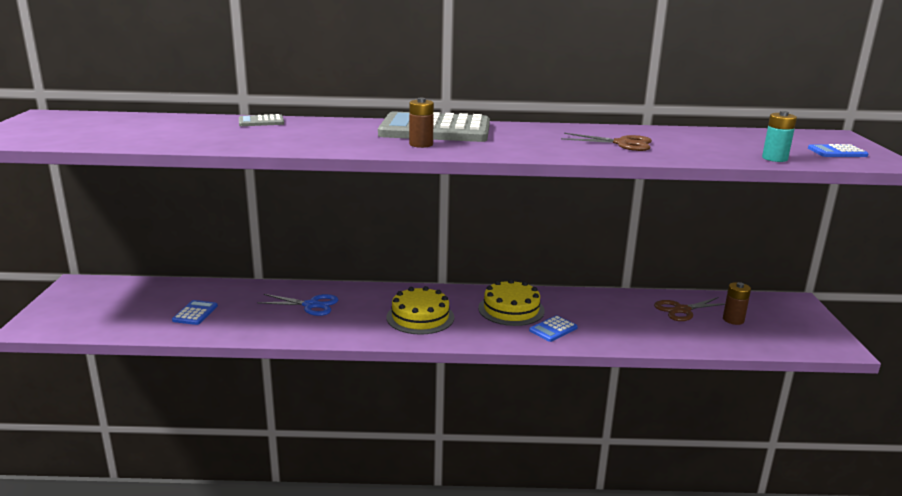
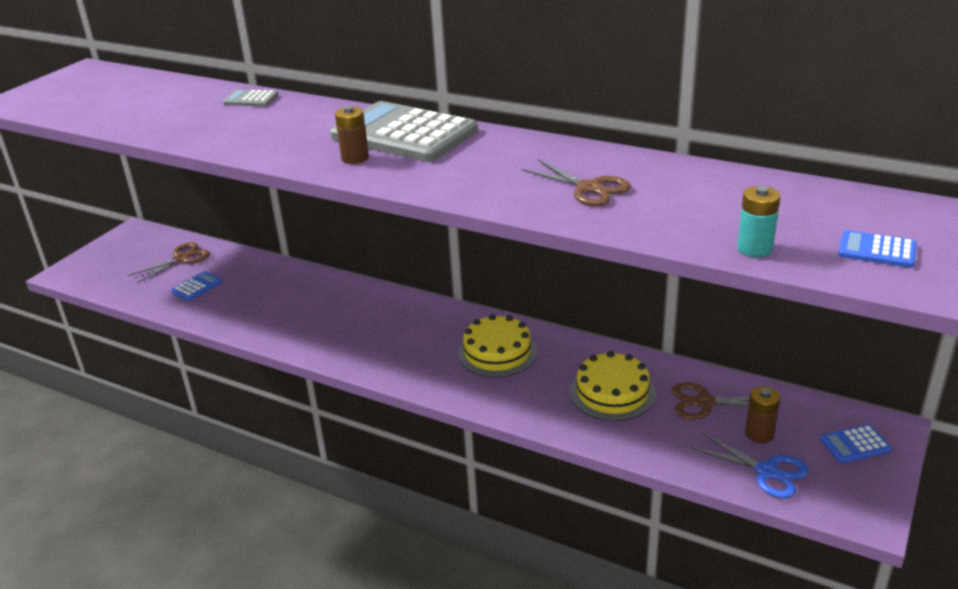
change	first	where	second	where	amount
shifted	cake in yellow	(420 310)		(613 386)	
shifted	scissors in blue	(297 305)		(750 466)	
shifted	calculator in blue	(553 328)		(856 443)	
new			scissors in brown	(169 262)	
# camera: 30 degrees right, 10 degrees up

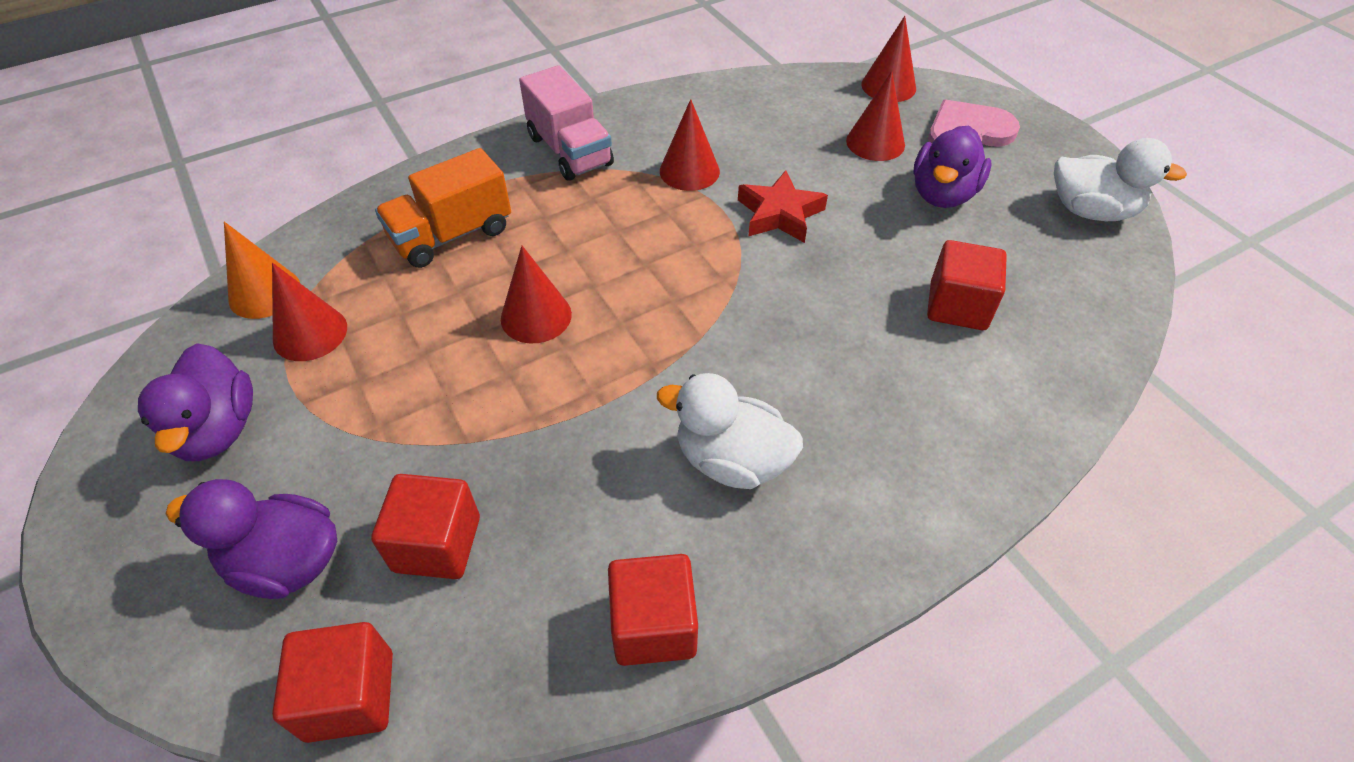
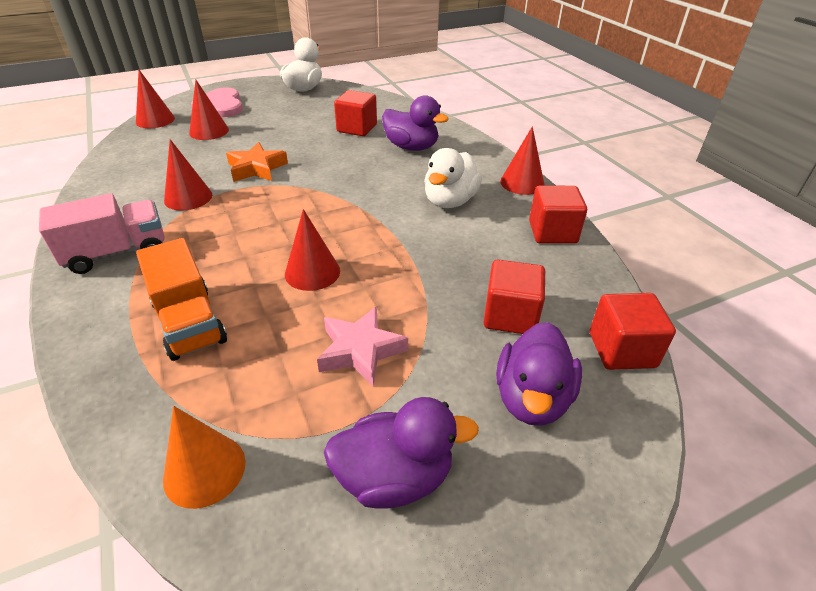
change	first	where	second	where	amount
shifted	duck in purple	(952 167)		(415 123)	
repainted	star in red	(783 206)	star in orange	(257 162)	
shifted	cone in red	(309 312)		(522 160)	
new			star in pink	(362 346)	
# camera: 85 degrees left, 10 degrees down

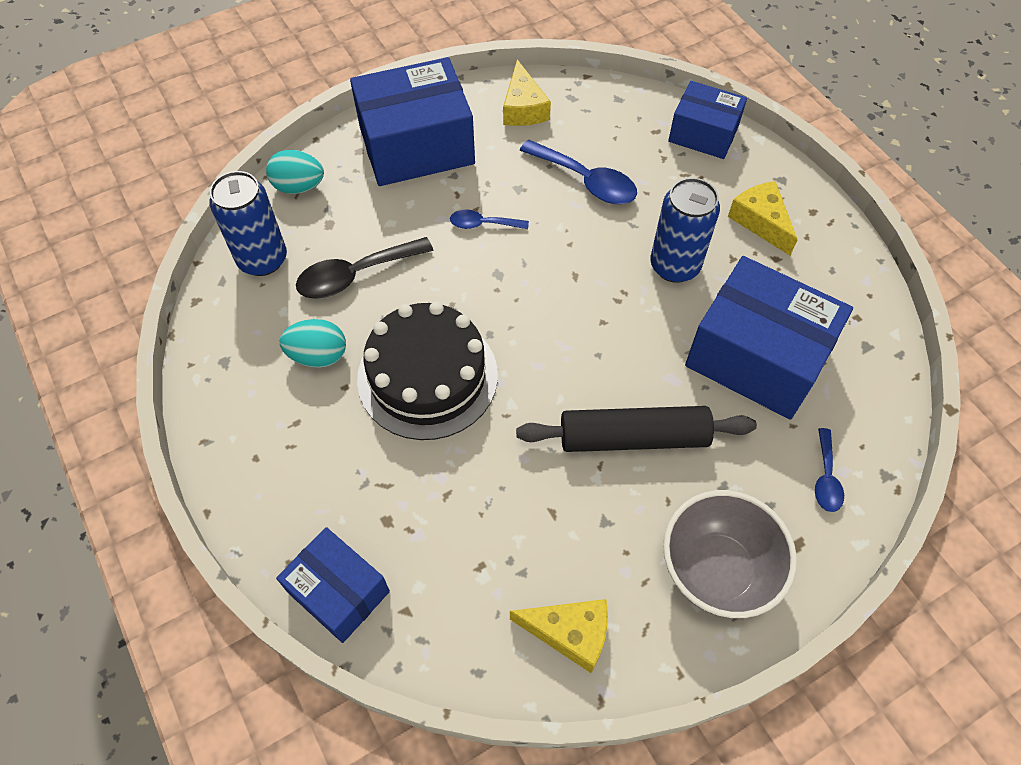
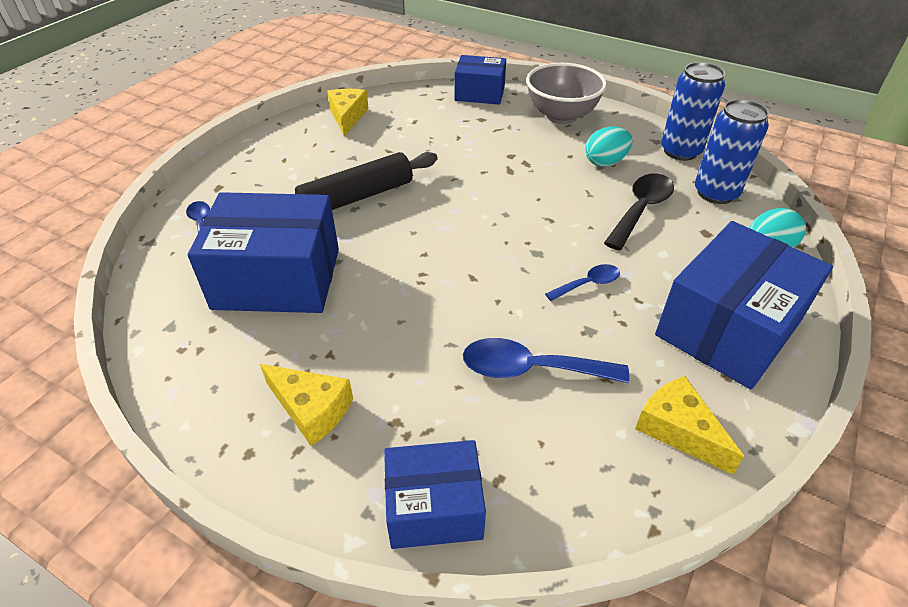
change	first	where	second	where	amount
shifted	can in blue	(685 230)		(693 111)	
gone	cake in black	(427 371)			
shifted	bowl in grey	(730 554)		(566 93)	
rotated	cheese in yellow	(559 636)		(348 113)	105 degrees clockwise
# camera: 150 degrees right, 15 degrees down

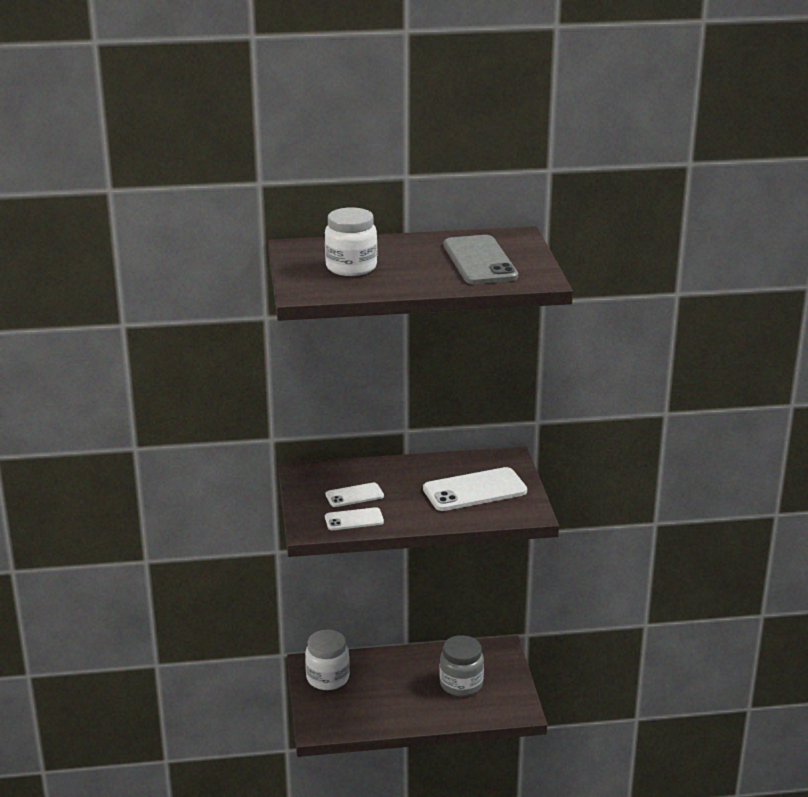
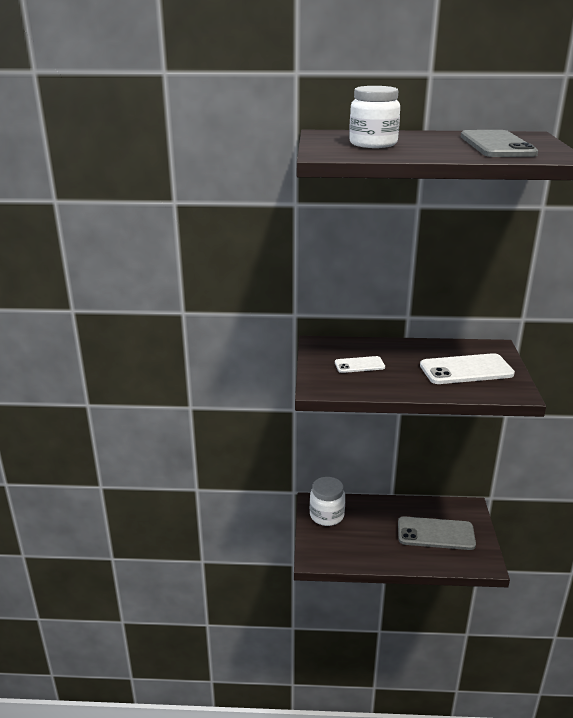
change	first	where	second	where	amount
gone	phone in white	(354 518)			
swapped	jar in grey	(461 665)	phone in grey	(437 533)	
# camera: 10 degrees right, 0 degrees up

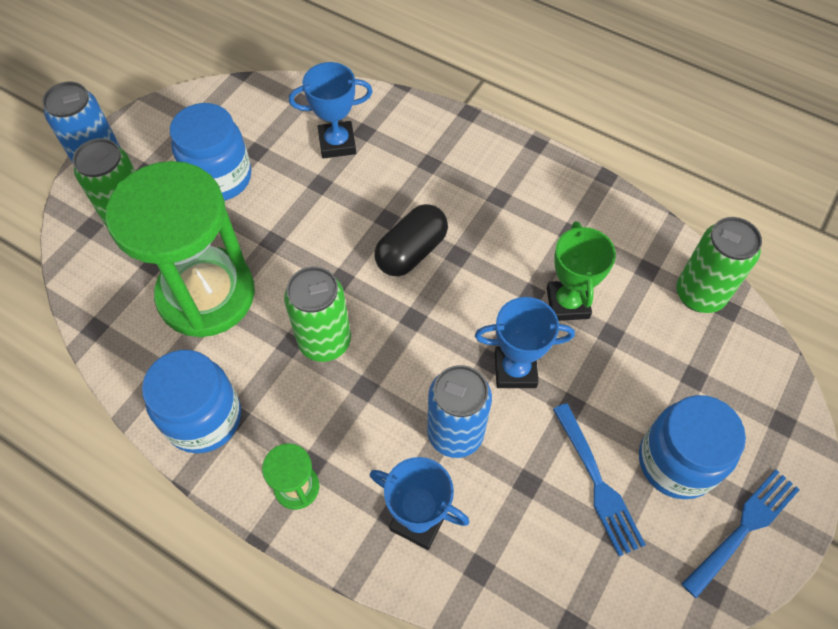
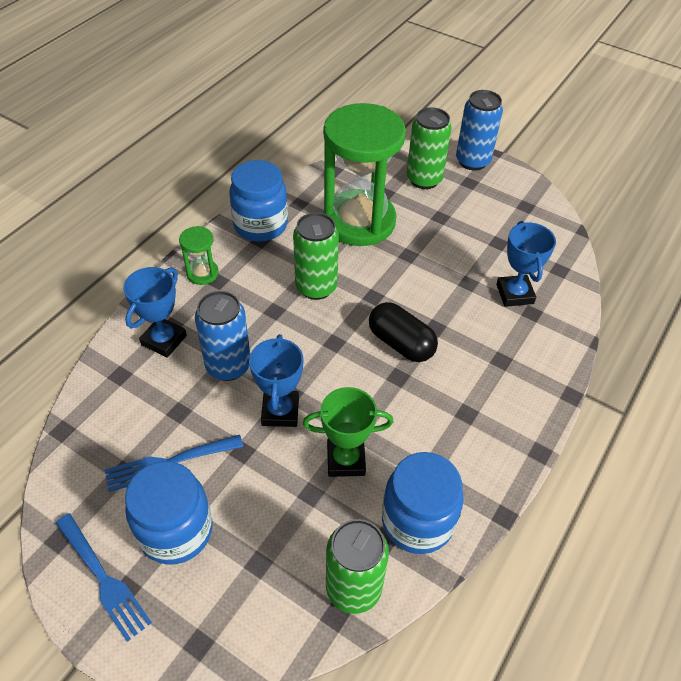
change	first	where	second	where	amount
shifted	jar in blue	(210 152)		(423 503)	
# camera: 90 degrees right, 10 degrees down

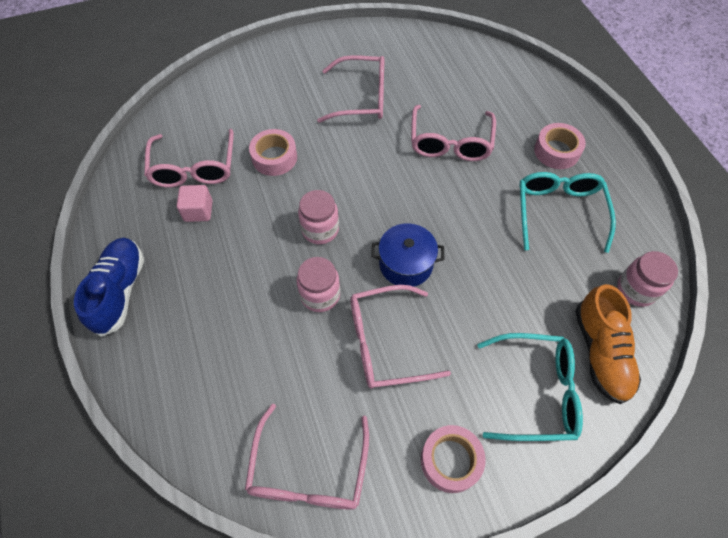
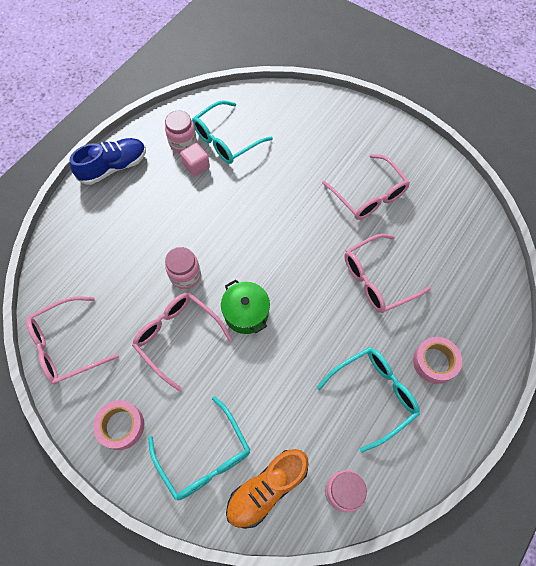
change	first	where	second	where	amount
repainted	glasses in pink	(189 158)	glasses in turquoise	(232 132)	
gone	tape in pink	(273 152)			
shifted	jar in pink	(318 217)		(181 132)	
repainted	pot in blue	(407 255)	pot in green	(245 307)	
# camera: 55 degrees right, 5 degrees up

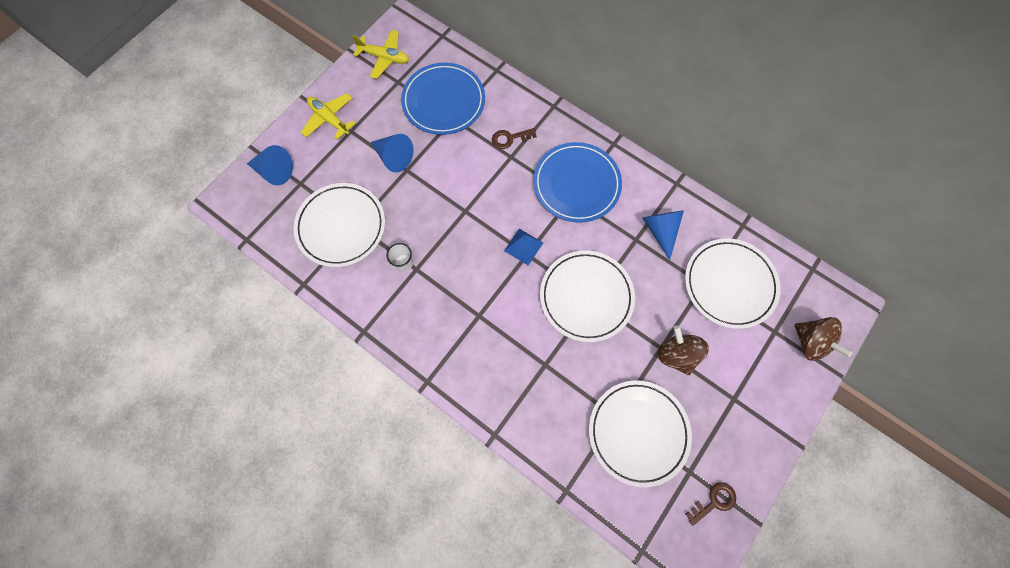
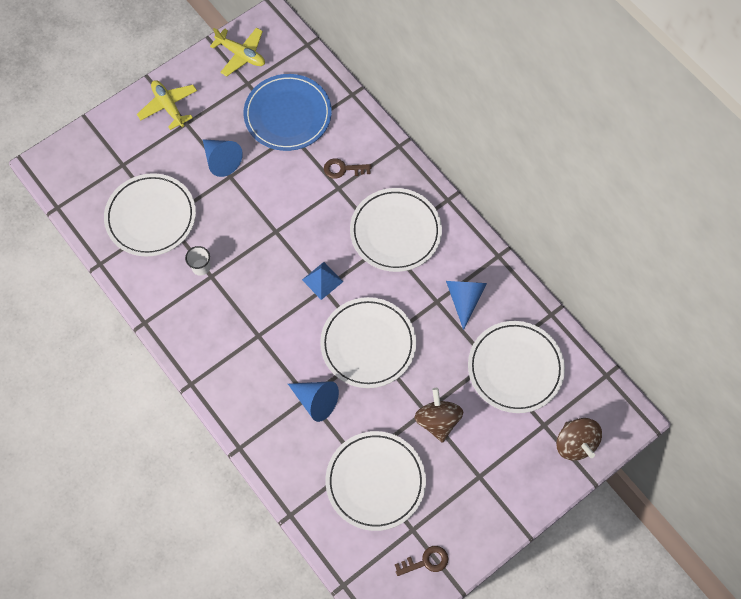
change	first	where	second	where	amount
repainted	plate in blue	(577 182)	plate in white	(396 230)	
shifted	cone in blue	(270 165)		(313 401)	
# camera: 15 degrees right, 5 degrees down

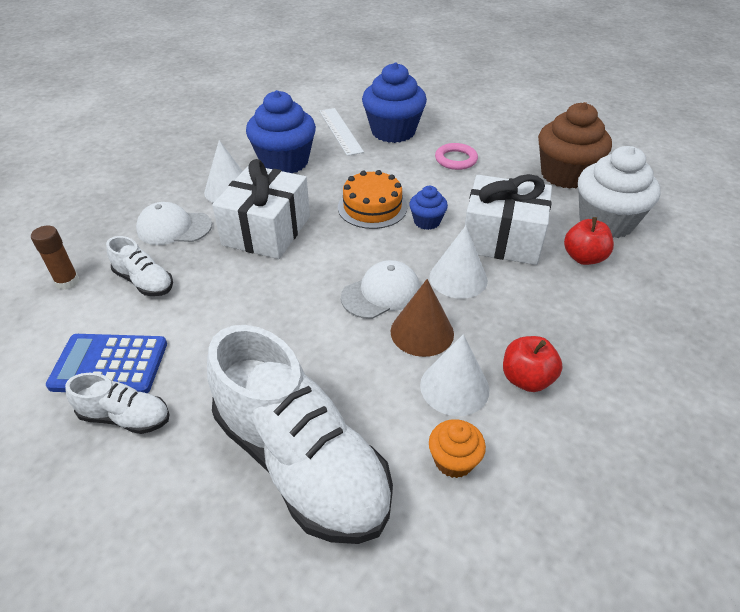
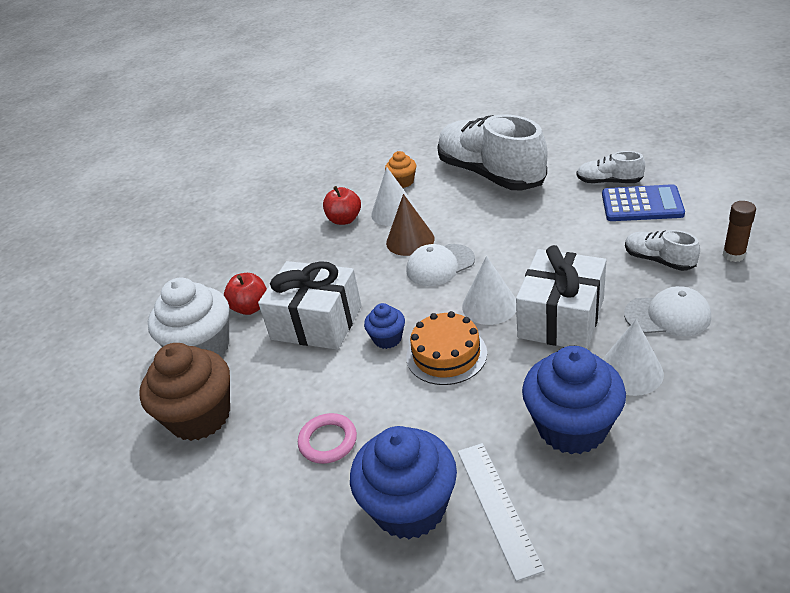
change	first	where	second	where	amount
shifted	cone in white	(459 262)		(489 290)	
# camera: 170 degrees left, 5 degrees down

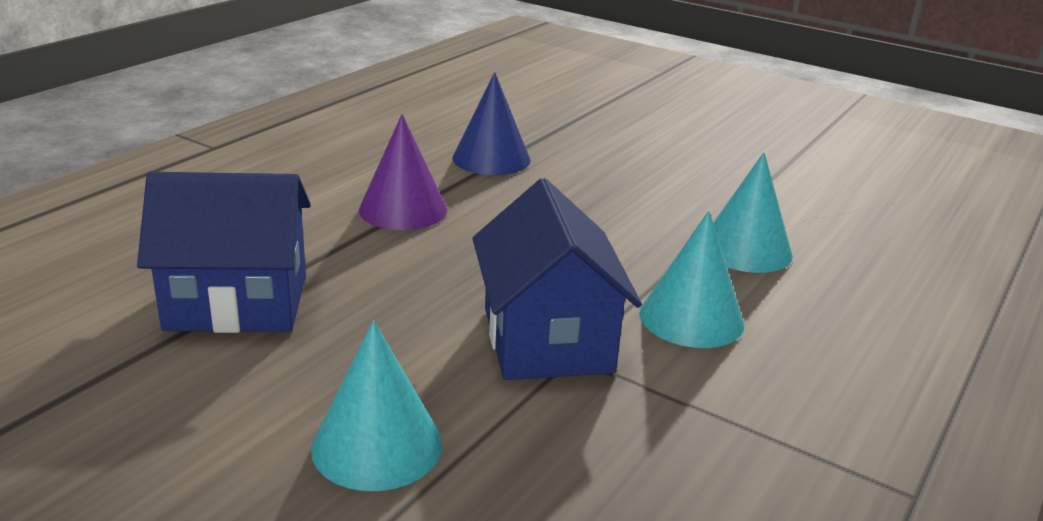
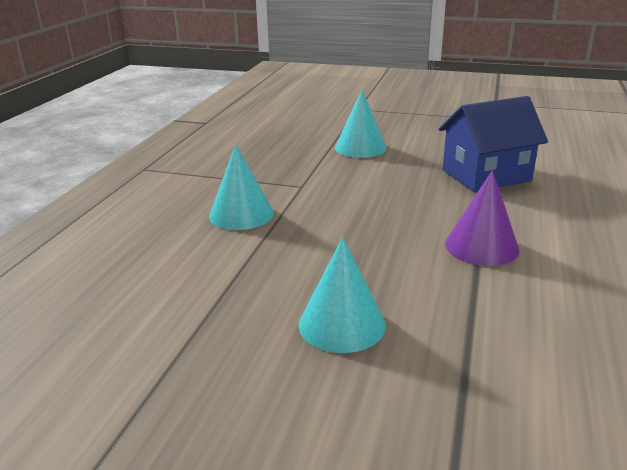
change	first	where	second	where	amount
gone	cone in blue	(491 123)			
shifted	cone in turquoise	(753 212)		(342 295)	
gone	house in blue	(557 279)			
# camera: 165 degrees right, 0 degrees up

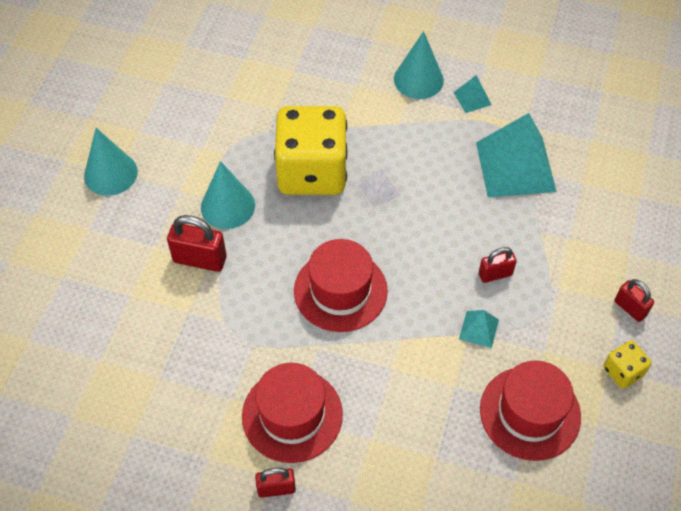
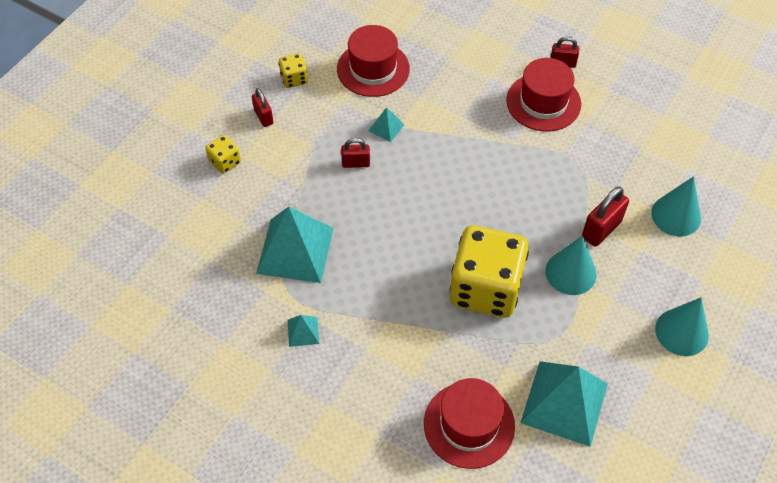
change	first	where	second	where	amount
shifted	cone in turquoise	(419 65)		(676 206)	
gone	pyramid in white	(380 187)			
rotated	padlock in red	(197 243)		(605 217)	75 degrees counterclockwise
shifted	hat in red	(341 285)		(469 423)	
new			dice in yellow	(223 154)	
new			pyramid in turquoise	(564 404)	
# camera: 165 degrees left, 0 degrees up

